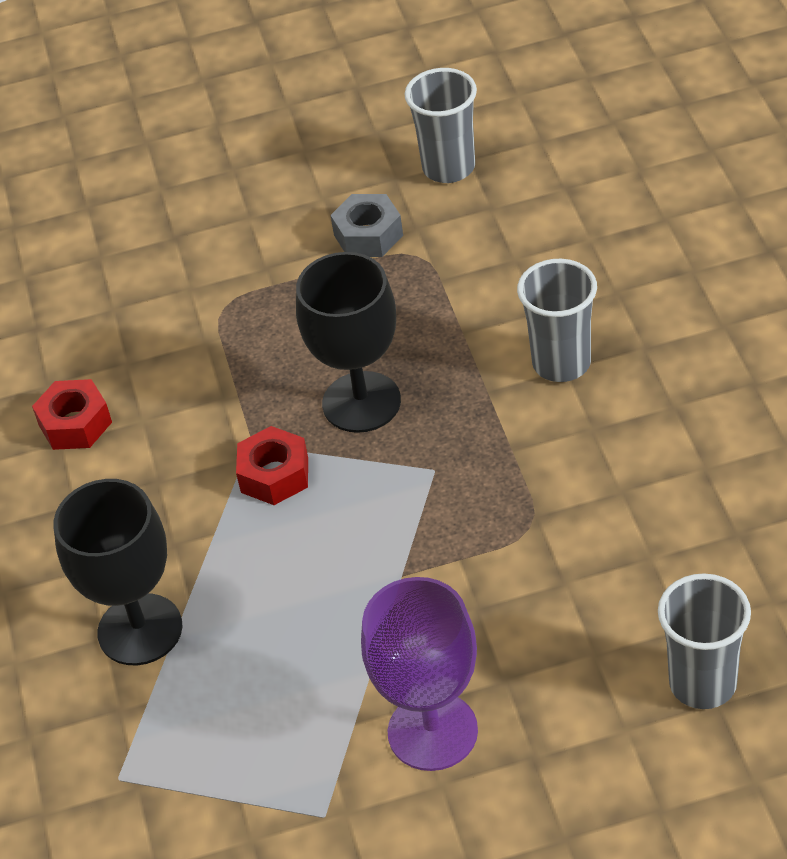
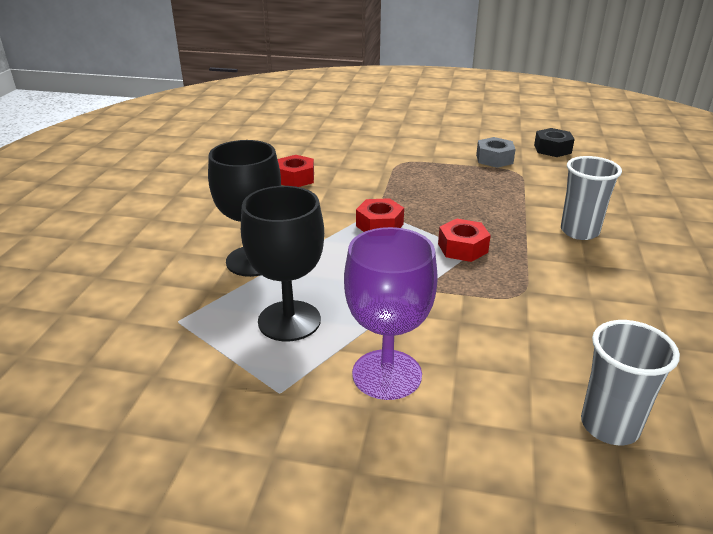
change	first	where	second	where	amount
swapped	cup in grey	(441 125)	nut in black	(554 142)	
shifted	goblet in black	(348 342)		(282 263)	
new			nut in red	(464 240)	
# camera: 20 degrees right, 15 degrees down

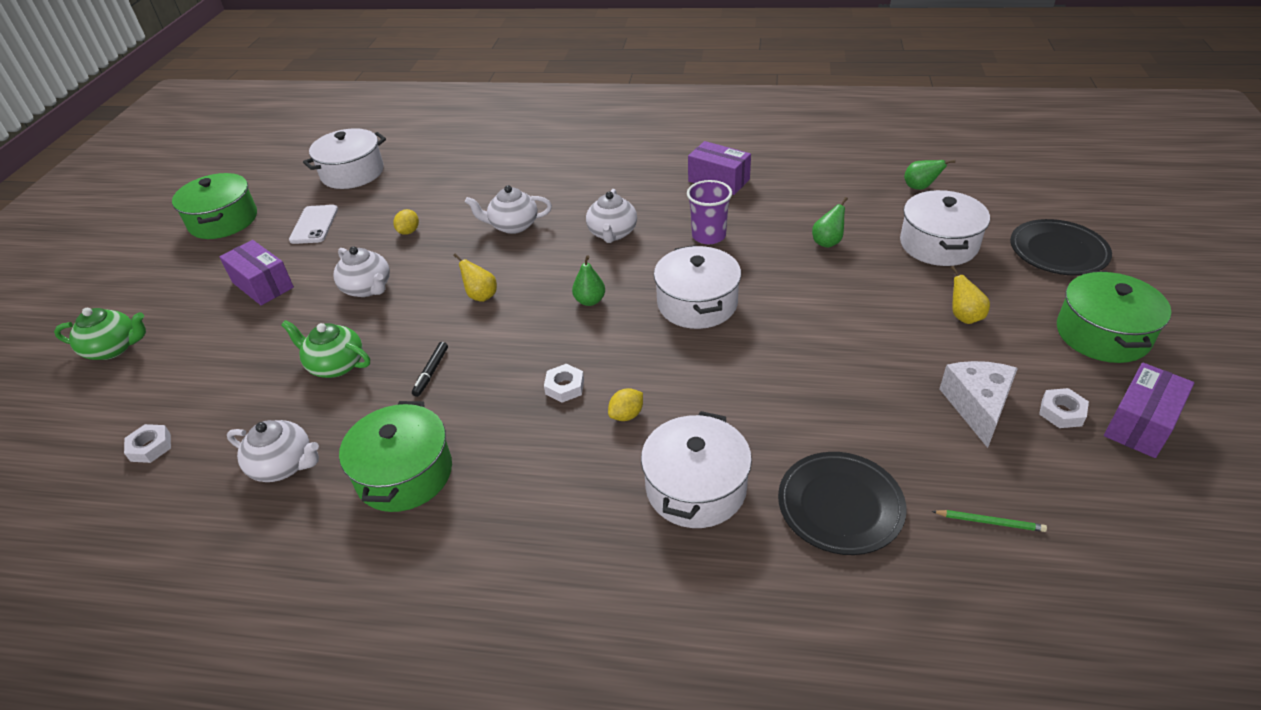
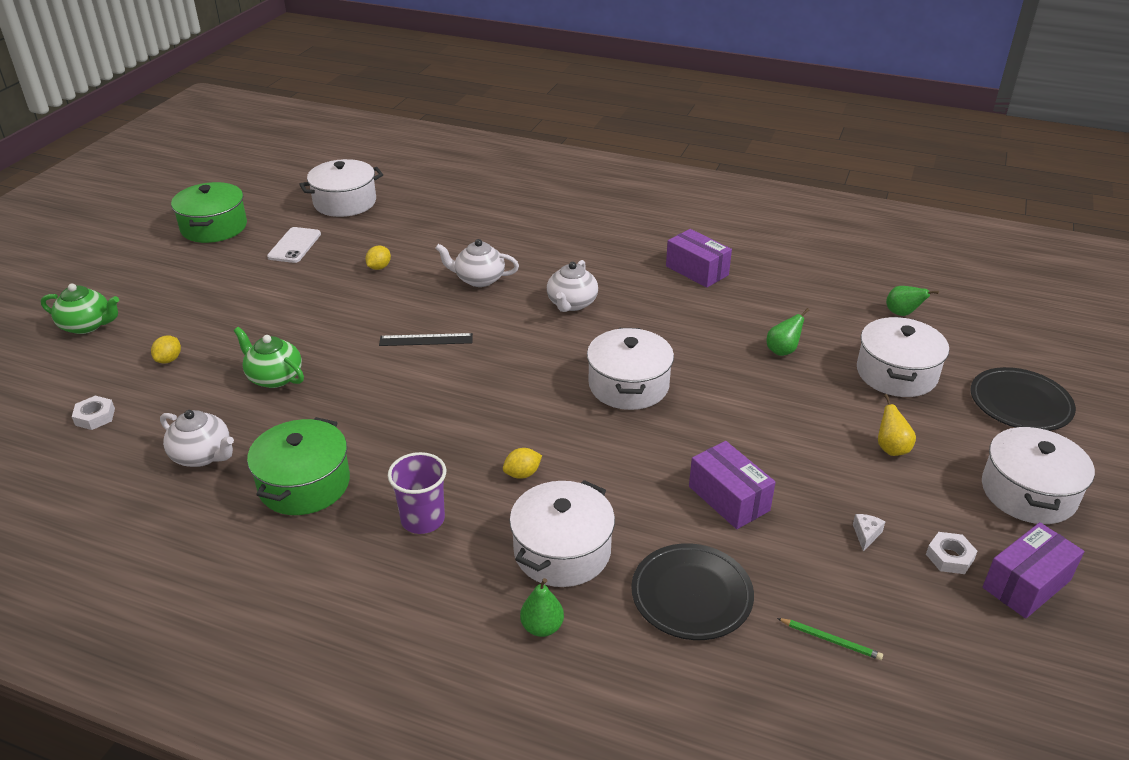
change	first	where	second	where	amount
shifted	cup in purple	(709 212)		(417 493)	
shifted	box in purple	(257 273)		(732 485)	
gone	teapot in white	(361 271)			
swapped	pear in yellow	(475 277)	ruler in black	(426 339)	
shifted	pear in green	(588 280)		(542 607)	
repainted	pot in green	(1114 317)	pot in white	(1038 474)	
gone	marker in black	(430 369)			
scaled	cheese in white	(979 404)		(869 532)	x0.43
gone	nut in white	(564 383)			
new			lemon in yellow	(166 349)	
# camera: 10 degrees right, 5 degrees down

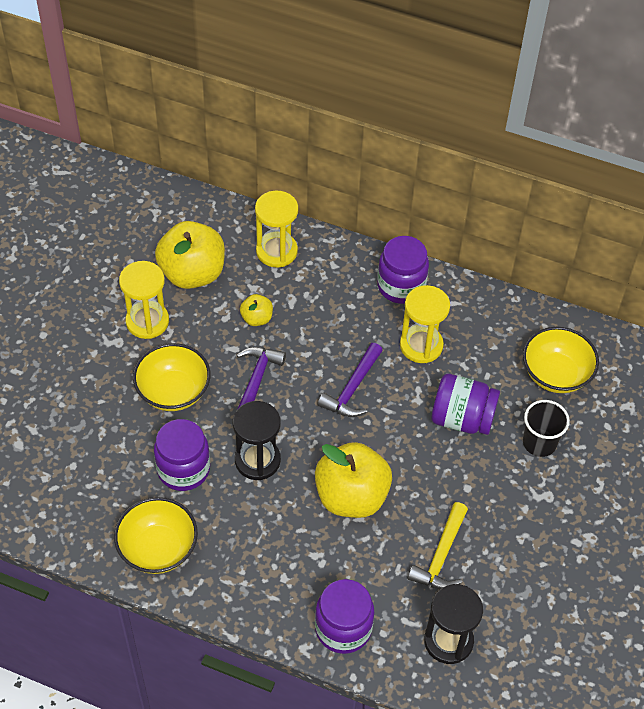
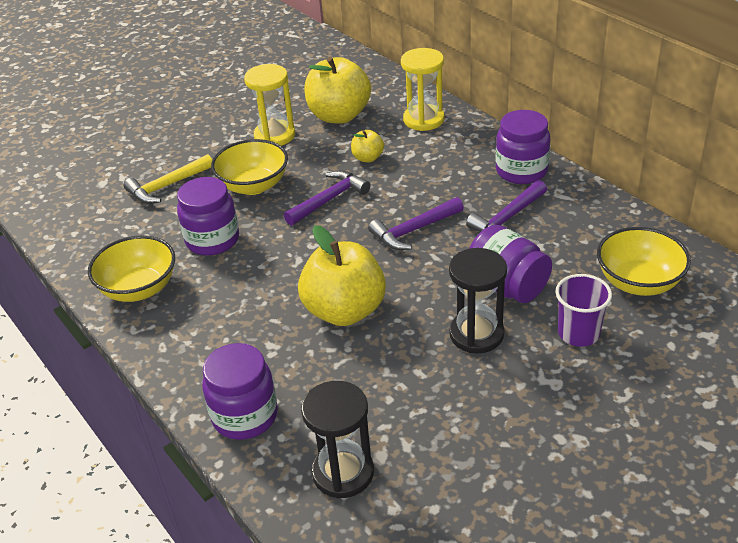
change	first	where	second	where	amount
swapped	hourglass in yellow	(425 324)	hammer in purple	(506 207)	
repainted	cup in black	(546 428)	cup in purple	(583 310)	
shifted	hourglass in black	(257 440)		(478 300)	
shifted	hammer in yellow	(438 545)		(168 179)	
# camera: 35 degrees right, 15 degrees down

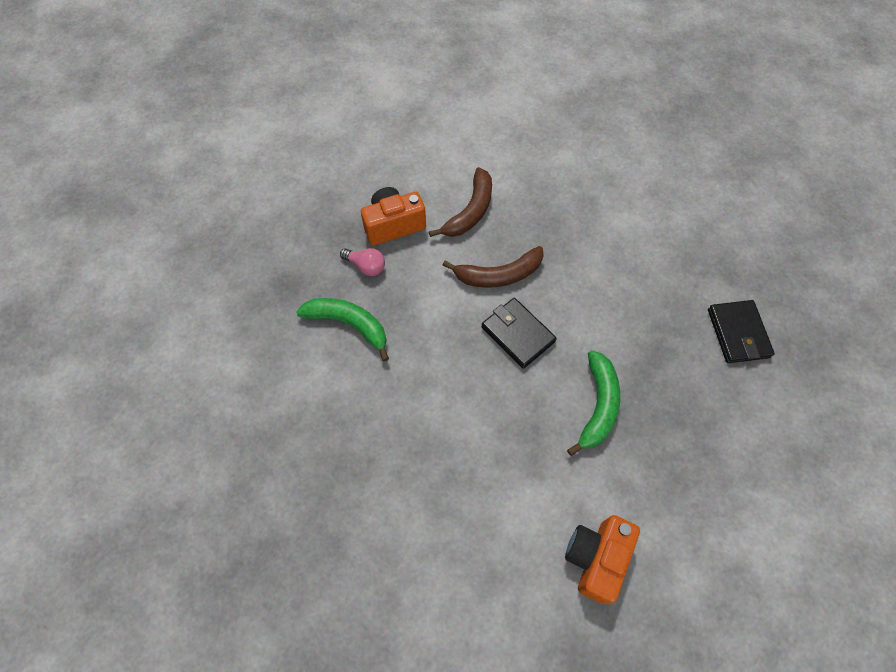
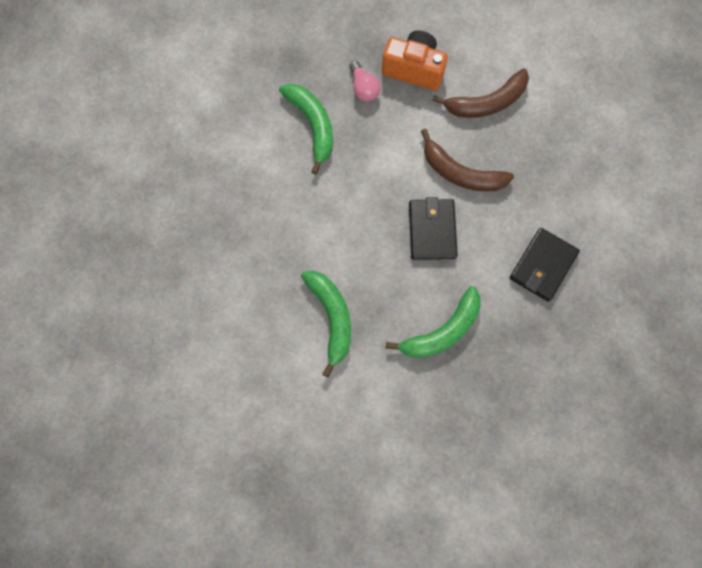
change	first	where	second	where	amount
shifted	wallet in black	(741 331)		(545 265)	
gone	camera in orange	(602 559)			
new			banana in green	(326 324)	
# camera: 40 degrees right, 10 degrees up

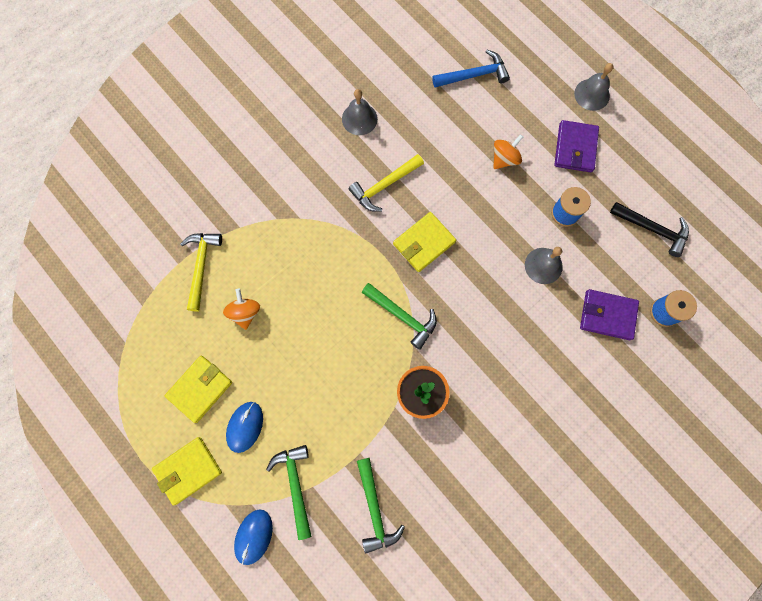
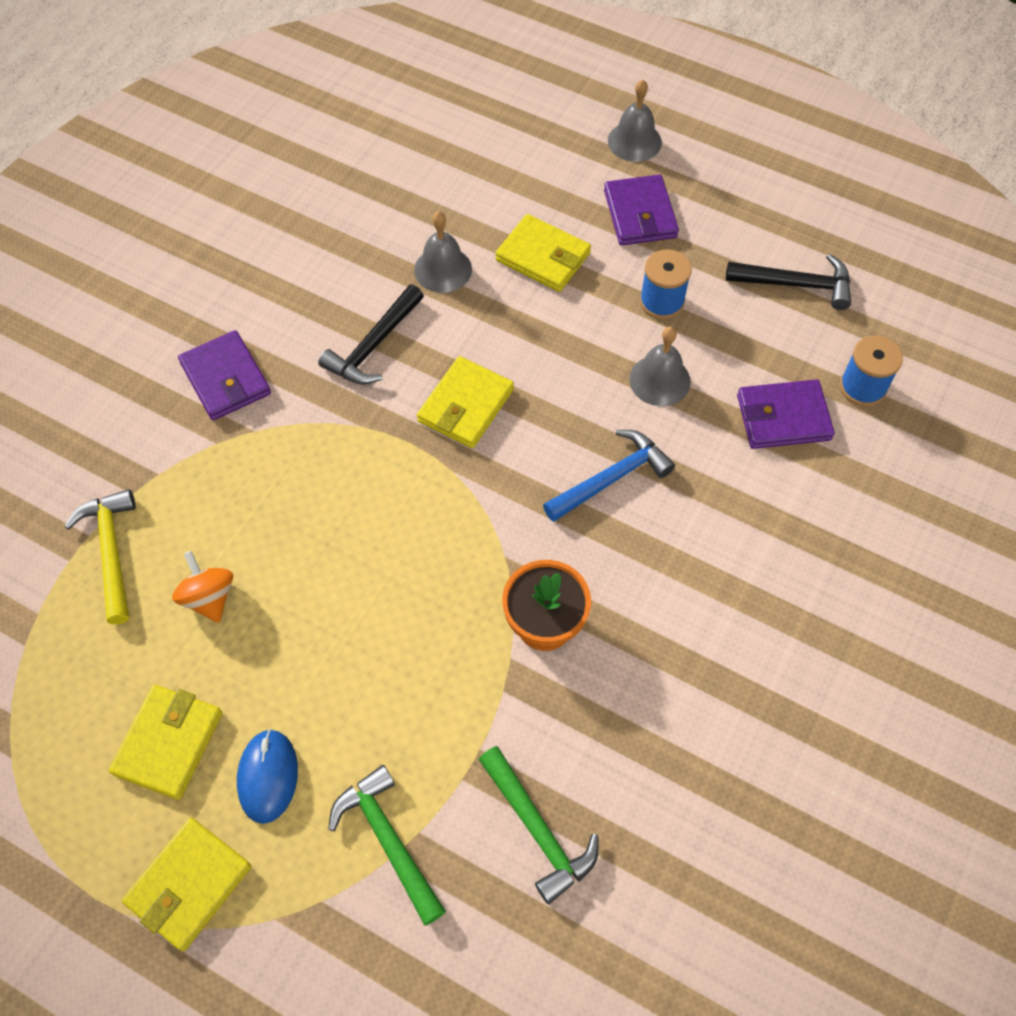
change	first	where	second	where	amount
shifted	hammer in blue	(471 68)		(609 476)	
shifted	bell in grey	(360 112)		(443 252)	
swapped	spinning top in orange	(508 151)	wallet in yellow	(543 253)	
repainted	hammer in yellow	(386 183)	hammer in black	(371 335)	
gone	hammer in green	(399 316)			
gone	mouse in blue	(253 537)			
new			wallet in purple	(224 375)	
# camera: 20 degrees left, 15 degrees down

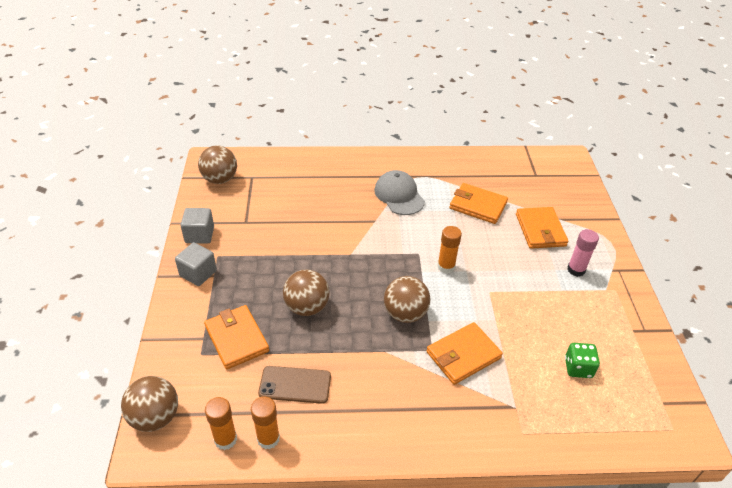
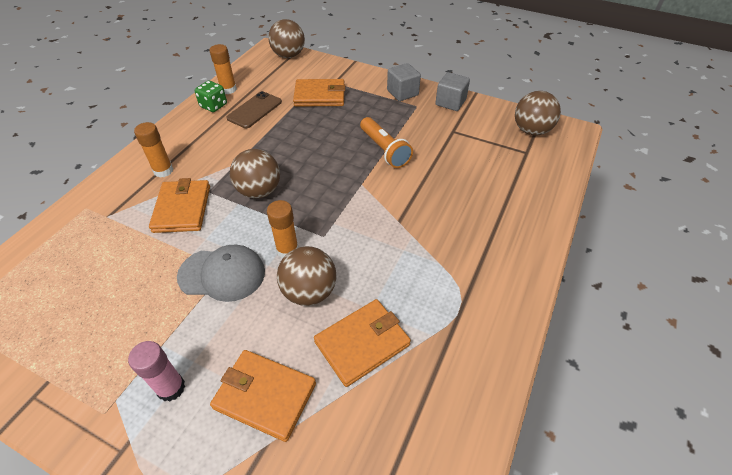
change	first	where	second	where	amount
shifted	cap in grey	(399 192)		(221 273)	
shifted	ball in brown	(306 292)		(306 276)	
shifted	dice in green	(582 360)		(211 96)	
shifted	glue stick in orange	(221 423)		(153 150)	
new			flashlight in orange	(386 142)	
# camera: 120 degrees right, 5 degrees up

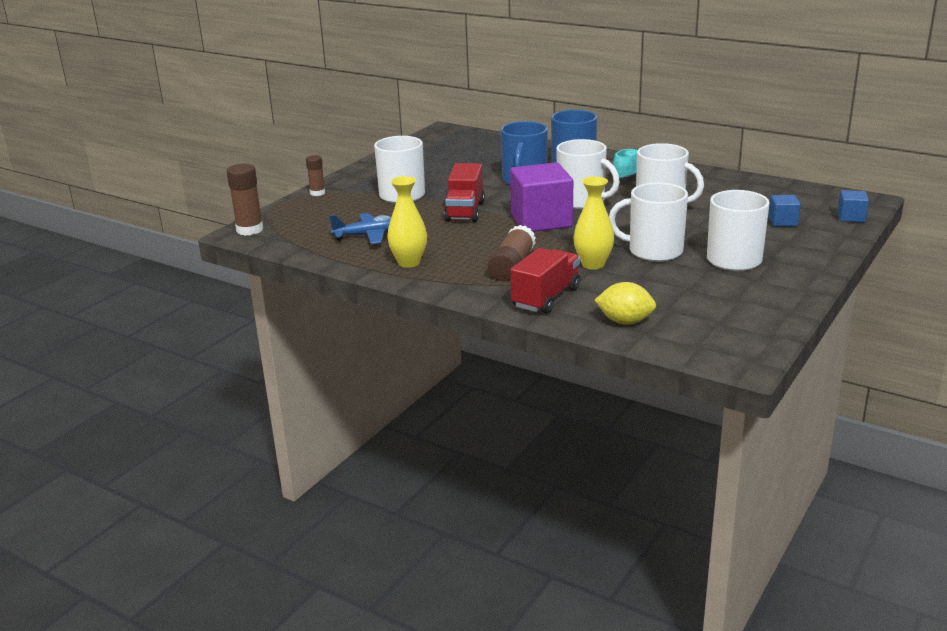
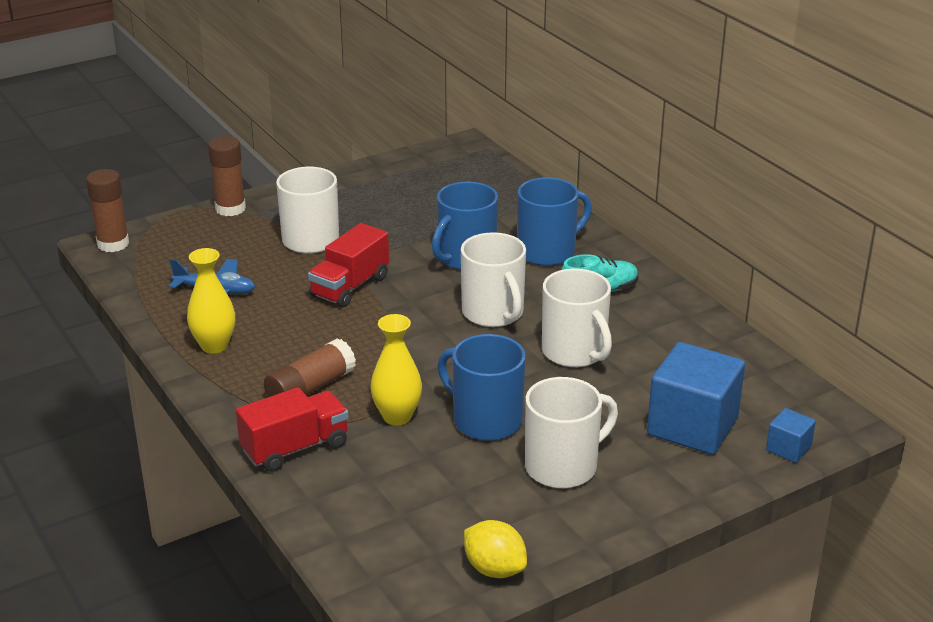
change	first	where	second	where	amount
scaled	glue stick in brown	(315 175)		(227 176)	x1.62
gone	cube in purple	(541 197)			
repainted	mug in white	(648 222)	mug in blue	(482 387)	
scaled	cube in blue	(784 211)		(696 398)	x2.14
shifted	lemon in yellow	(625 303)		(495 549)	
# camera: 25 degrees right, 5 degrees up

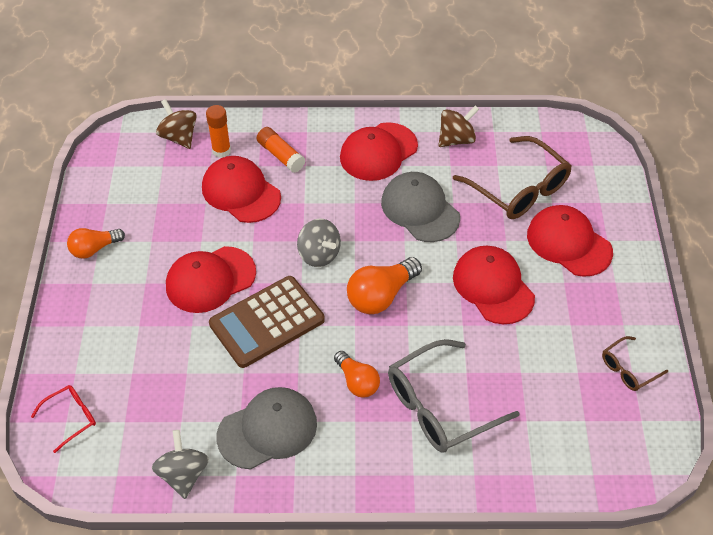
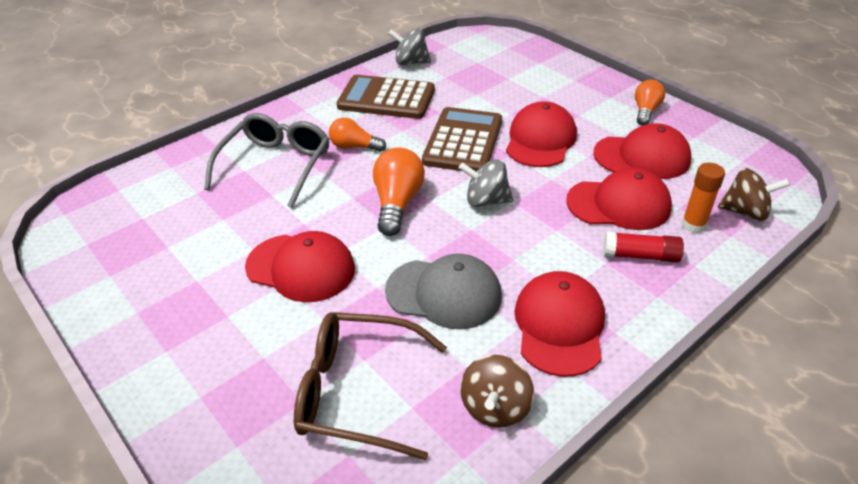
change	first	where	second	where	amount
repainted	glue stick in orange	(281 149)	glue stick in red	(643 247)	
shifted	cap in red	(570 241)		(642 151)	
gone	glasses in brown	(635 363)			
gone	glasses in red	(63 419)			
swapped	cap in grey	(267 428)	calculator in brown	(386 97)	
rotated	spinning top in grey	(180 464)		(409 46)	150 degrees clockwise
# camera: 140 degrees right, 10 degrees down

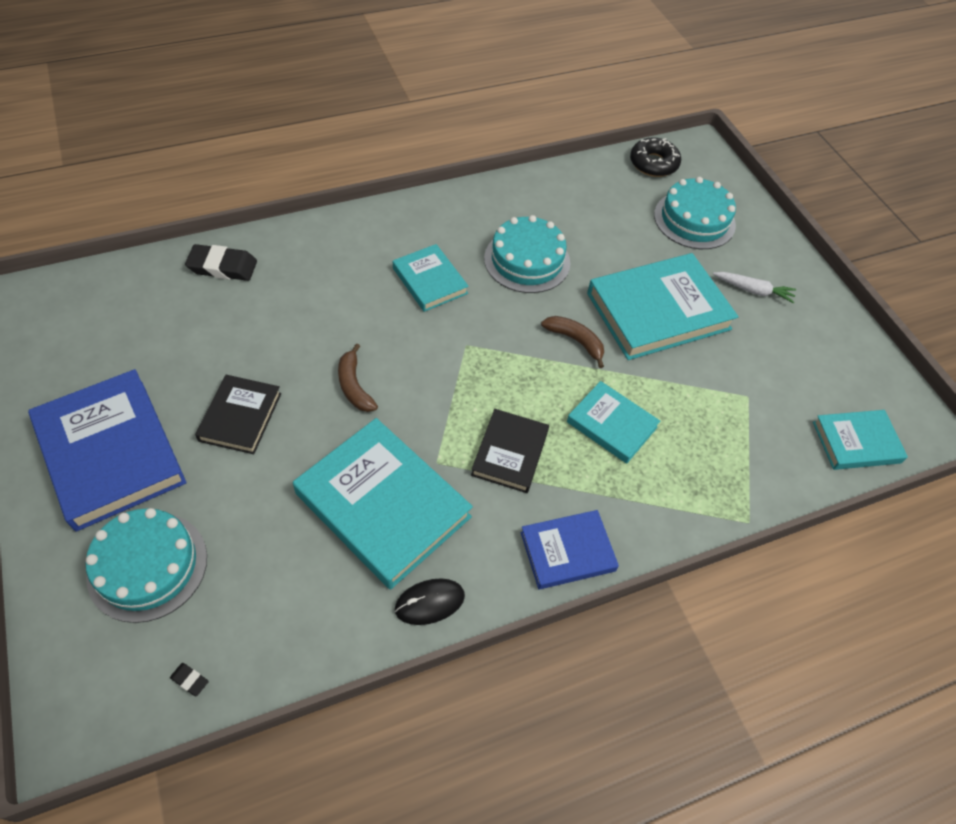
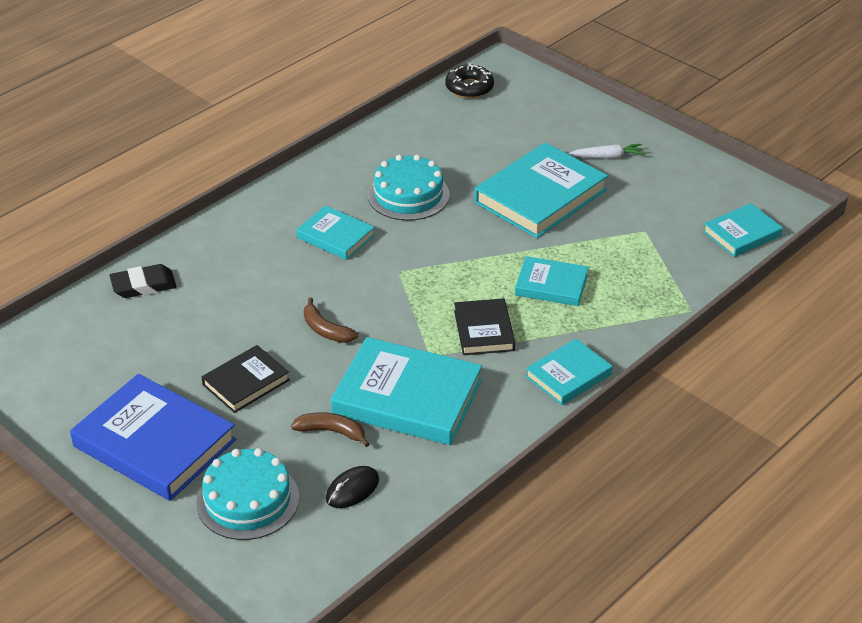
change	first	where	second	where	amount
gone	cake in turquoise	(695 213)			
shifted	banana in brown	(572 342)		(330 429)	
rotated	book in black	(238 414)		(246 379)	60 degrees clockwise
repainted	book in blue	(569 549)	book in turquoise	(569 372)	
shifted	mouse in black	(430 601)		(352 487)	
gone	eraser in black	(189 680)			
# camera: 20 degrees left, 15 degrees down

